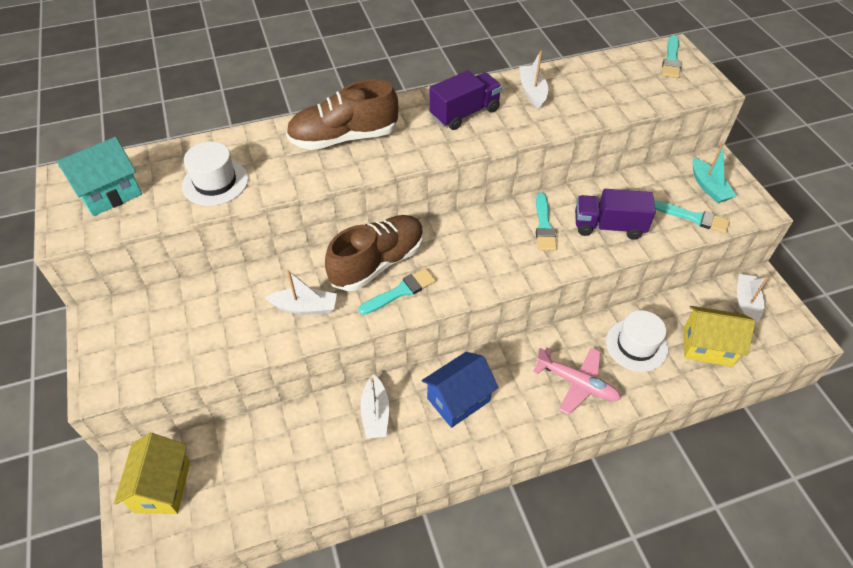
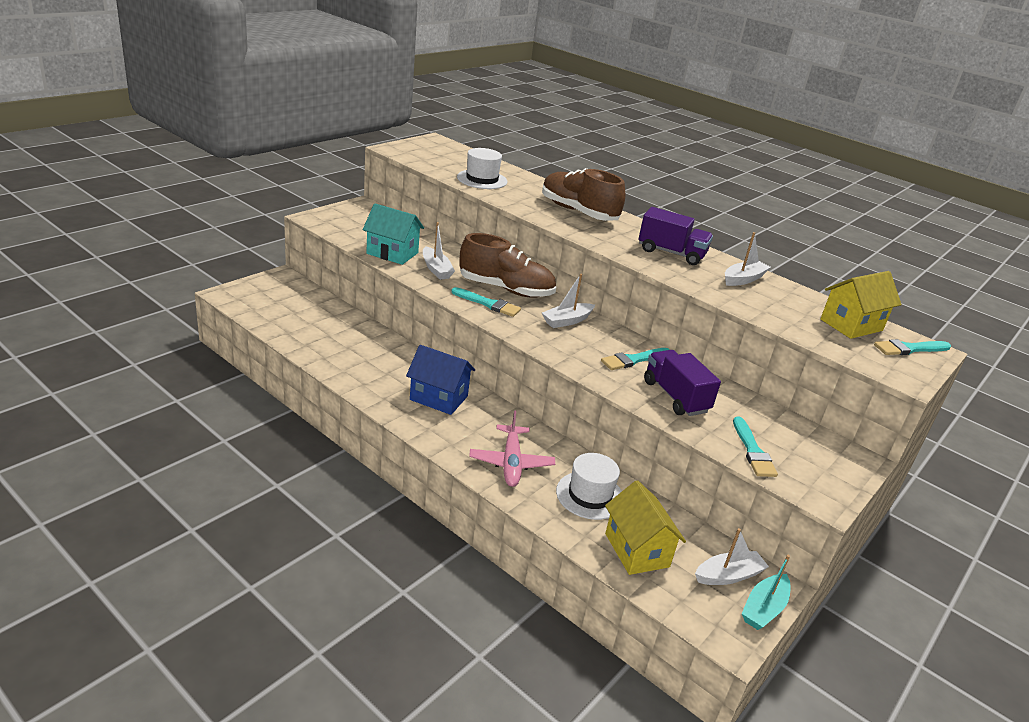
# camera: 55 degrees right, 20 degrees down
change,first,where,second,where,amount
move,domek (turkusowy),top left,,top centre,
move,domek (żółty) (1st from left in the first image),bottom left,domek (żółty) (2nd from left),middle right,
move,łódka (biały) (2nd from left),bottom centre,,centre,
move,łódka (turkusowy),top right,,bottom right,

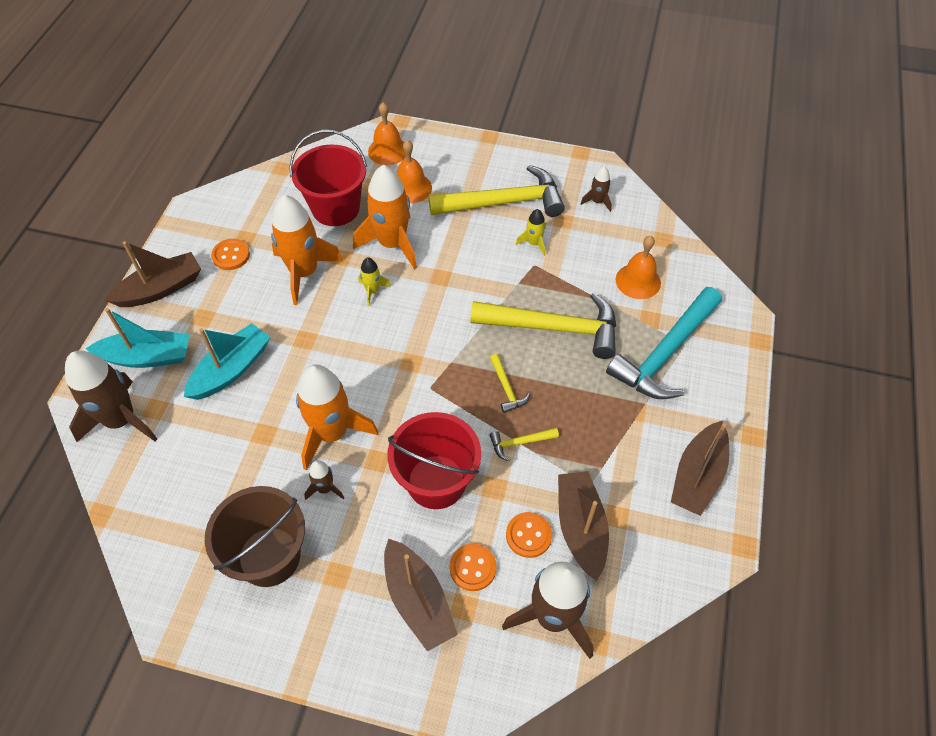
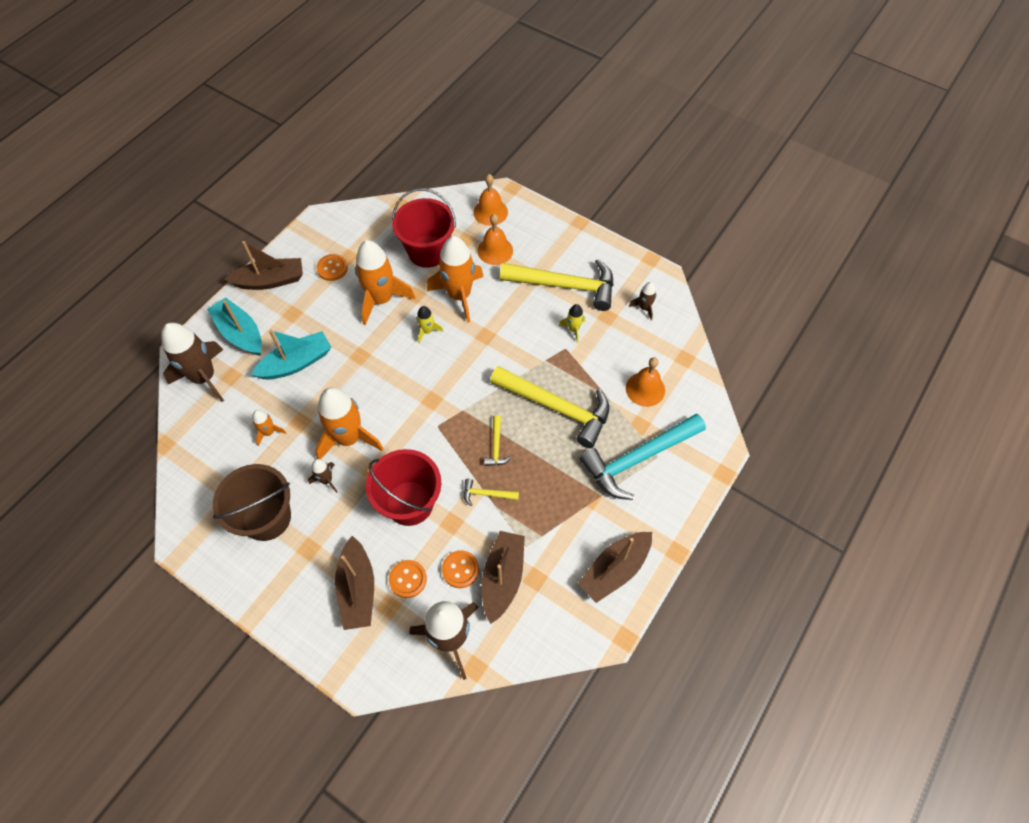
# camera: 20 degrees right, 5 degrees up
change,first,where,second,where,amount
insert,,,rakieta (pomarańczowy) (1st from left),middle left,
rotate,łódka (turkusowy) (1st from left),middle left,,middle left,150 degrees counterclockwise

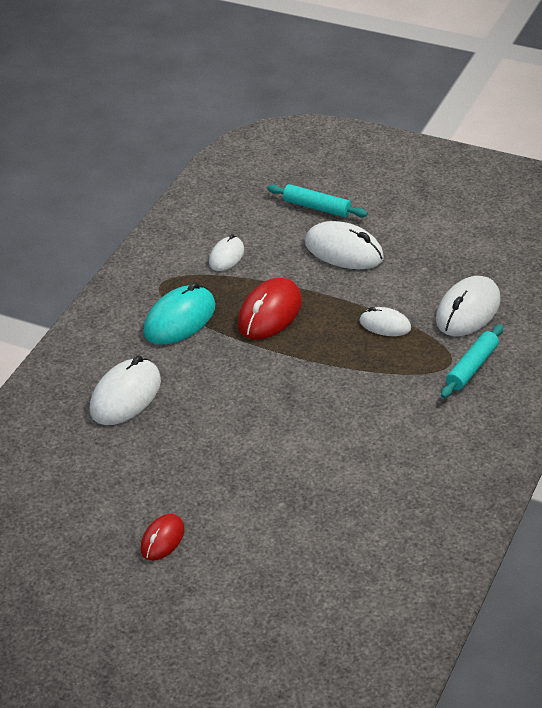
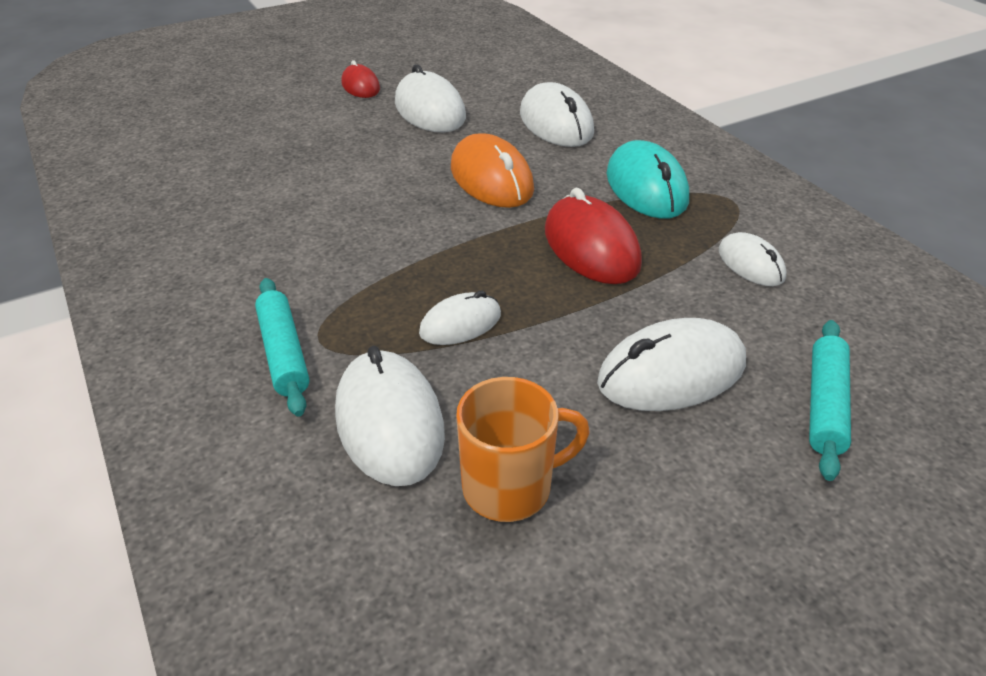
# camera: 125 degrees right, 0 degrees up
change,first,where,second,where,amount
insert,,,myszka (biały) (2nd from left),top centre,
insert,,,myszka (pomarańczowy),top centre,
insert,,,kubek (pomarańczowy),centre,
rotate,wałek do ciasta (turkusowy) (1st from left in the first image),top centre,wałek do ciasta (turkusowy) (2nd from left),middle right,45 degrees counterclockwise

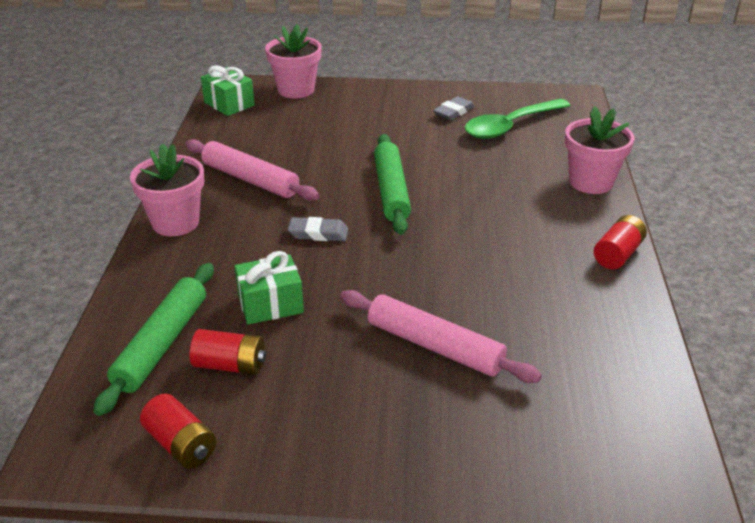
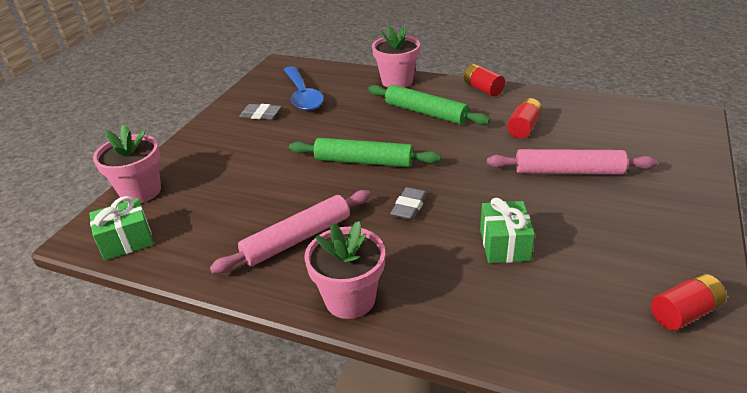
# camera: 70 degrees left, 0 degrees up
change,first,where,second,where,amount
move,wałek do ciasta (zielony) (1st from left in the first image),middle left,wałek do ciasta (zielony) (2nd from left),top centre,
move,bateria (czerwony) (2nd from left),bottom left,,top right,
recolor,łyżka (zielony),top right,łyżka (niebieski),top centre,
rotate,wałek do ciasta (różowy) (2nd from left),centre,,middle right,45 degrees clockwise
rotate,gumka do mazania (szary) (2nd from left in the first image),top centre,gumka do mazania (szary) (1st from left),top centre,45 degrees counterclockwise

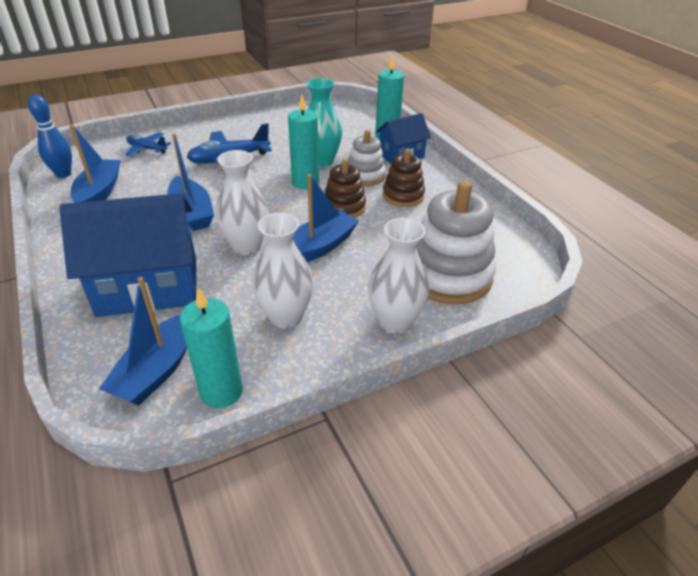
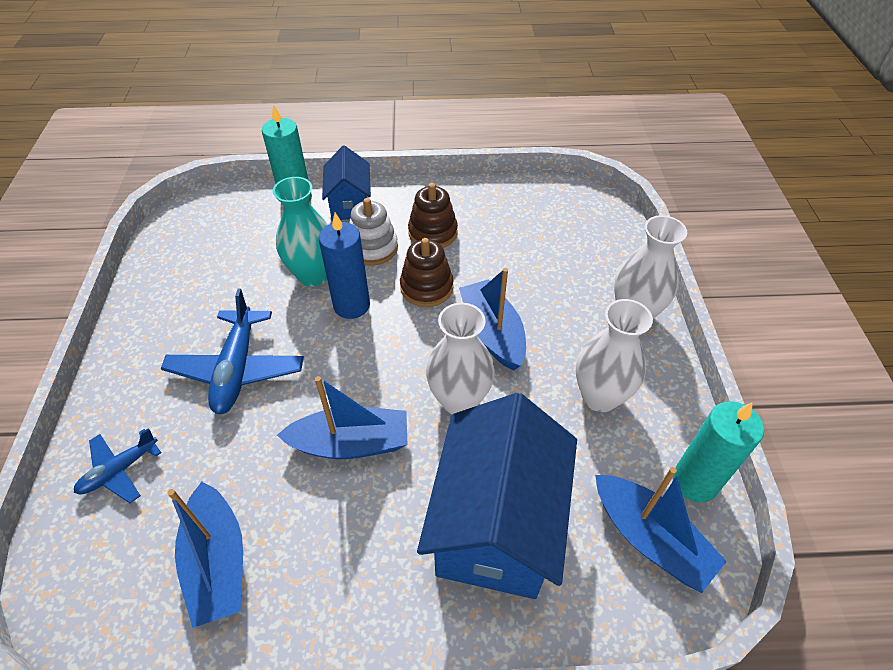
# camera: 65 degrees left, 10 degrees up
change,first,where,second,where,amount
delete,kręgiel (niebieski),top left,,,
delete,zabawka nakładanka (biały) (2nd from left),centre,,,
recolor,świeca (turkusowy) (2nd from left),top centre,świeca (niebieski),centre,
rotate,łódka (niebieski) (1st from left),top left,,bottom left,135 degrees counterclockwise

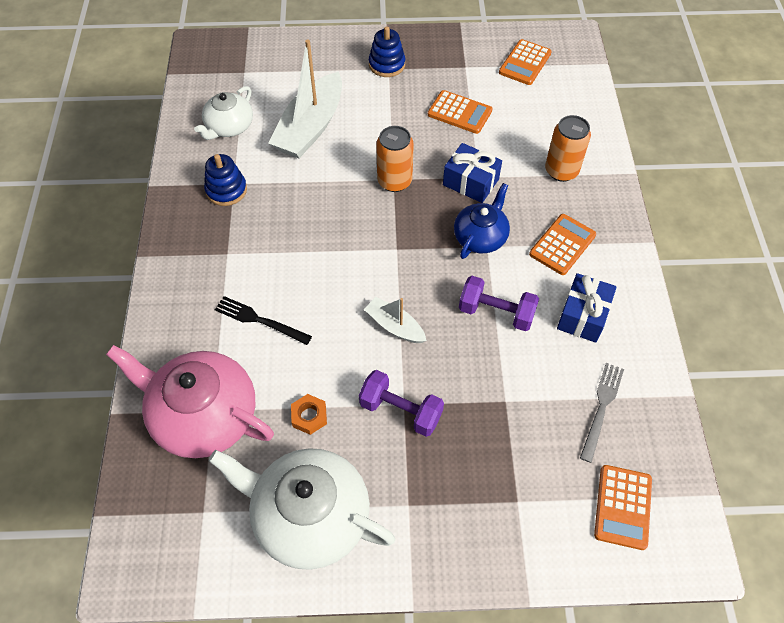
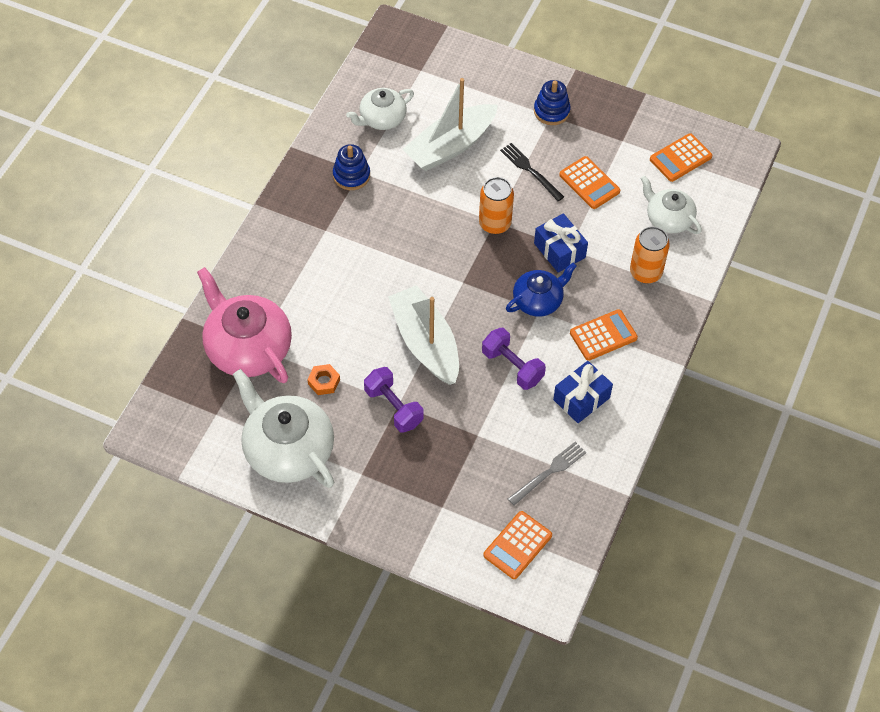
# camera: 25 degrees right, 0 degrees up
change,first,where,second,where,amount
insert,,,imbryk (biały) (3rd from left),top right,
move,widelec (czarny),centre,,top centre,
resize,łódka (biały) (2nd from left in the first image),centre,łódka (biały) (1st from left),centre,x1.93

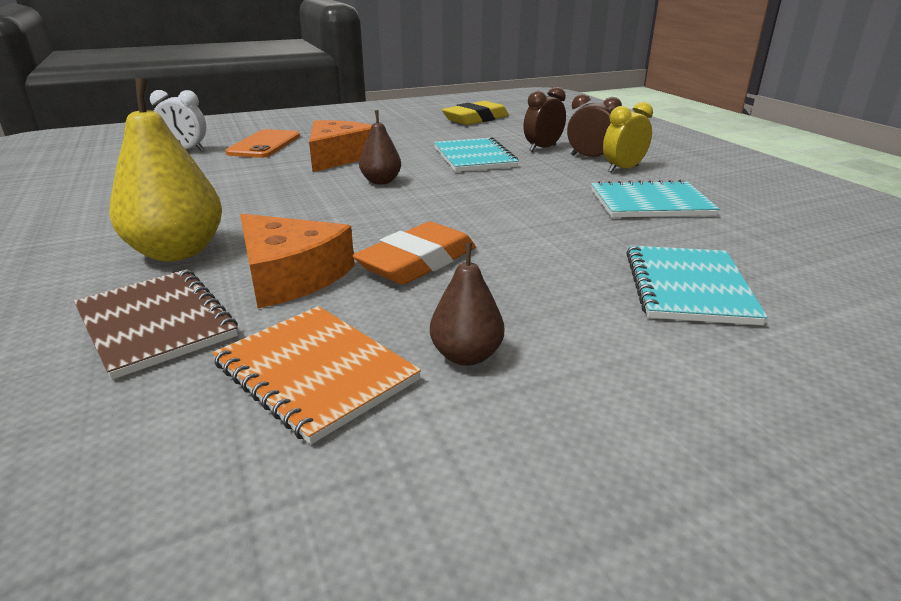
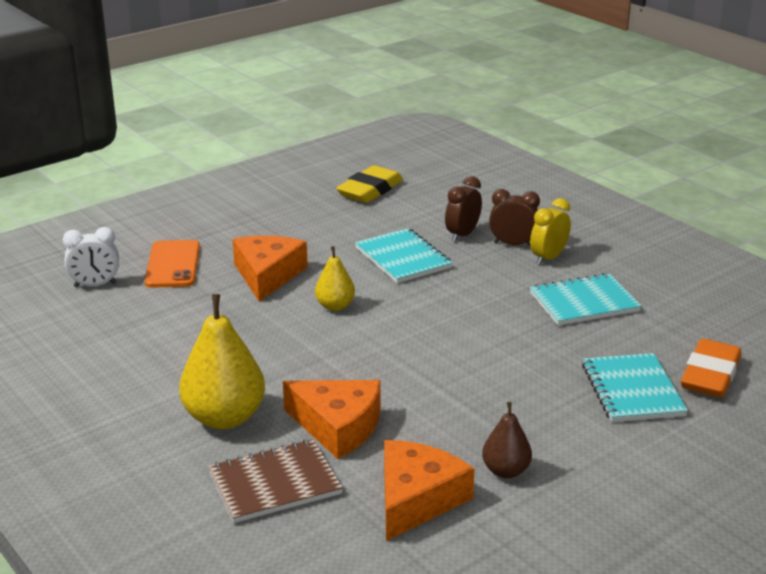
# camera: 15 degrees left, 0 degrees up
change,first,where,second,where,amount
move,gumka do mazania (pomarańczowy),centre,,middle right,
replace,zeszyt (pomarańczowy),centre,ser (pomarańczowy) (3rd from left),bottom centre,
recolor,gruszka (brązowy) (1st from left),top centre,gruszka (żółty) (2nd from left),centre,
rotate,zeszyt (brązowy),middle left,,bottom centre,60 degrees counterclockwise

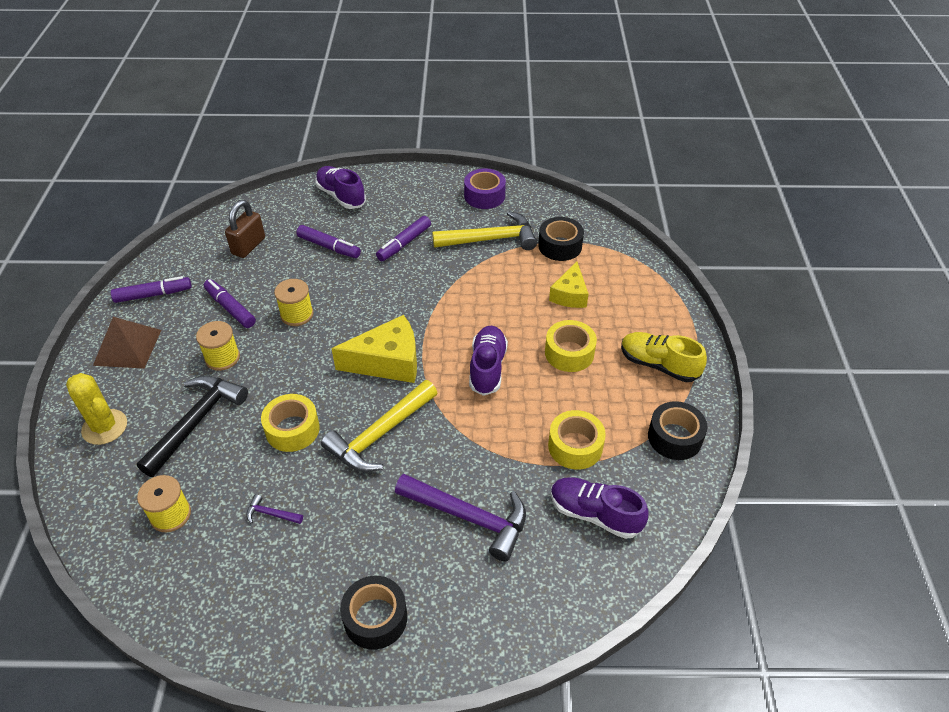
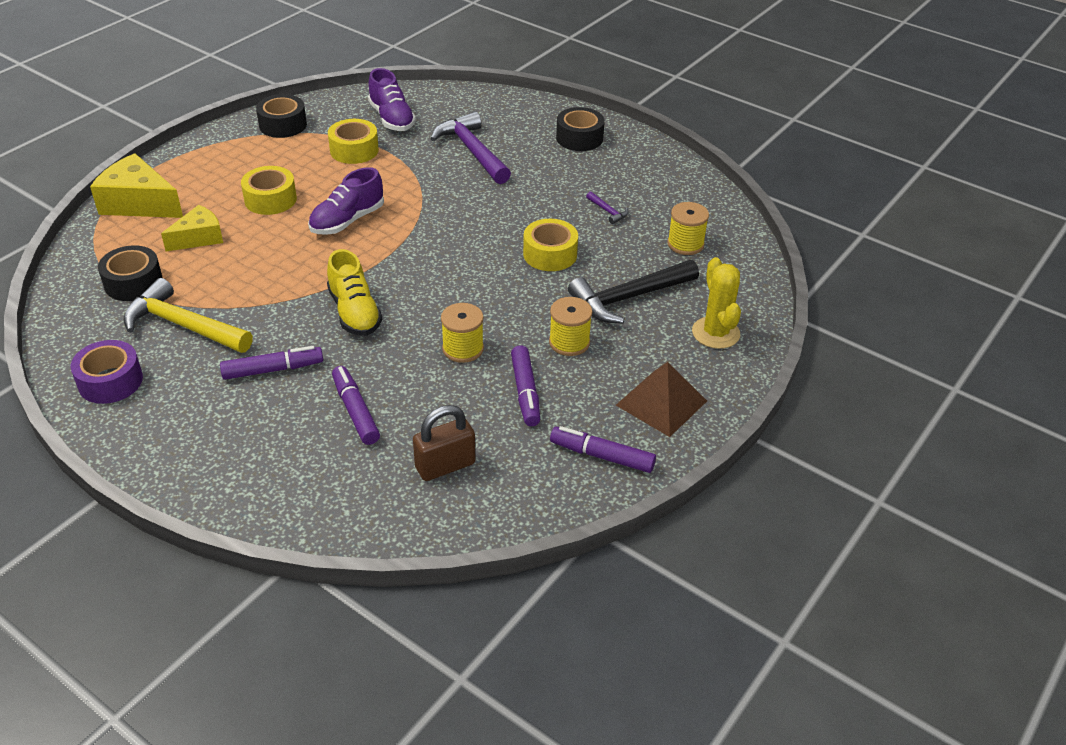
# camera: 145 degrees left, 5 degrees down
change,first,where,second,where,amount
delete,but (fioletowy) (1st from left),top centre,,,
delete,młotek (żółty) (1st from left),centre,,,
move,ser (żółty) (1st from left),centre,,top left,
move,but (żółty),middle right,,middle left,

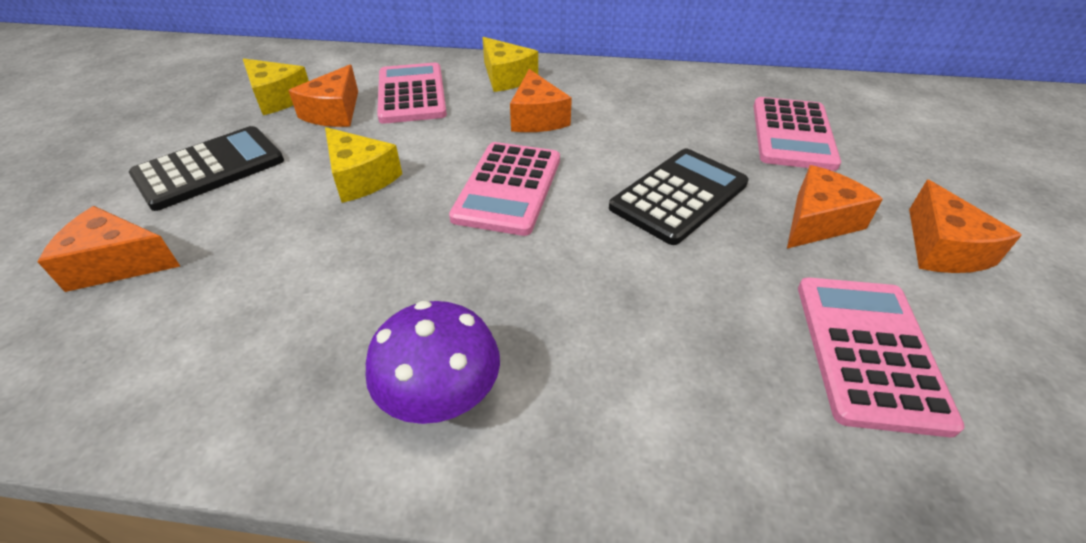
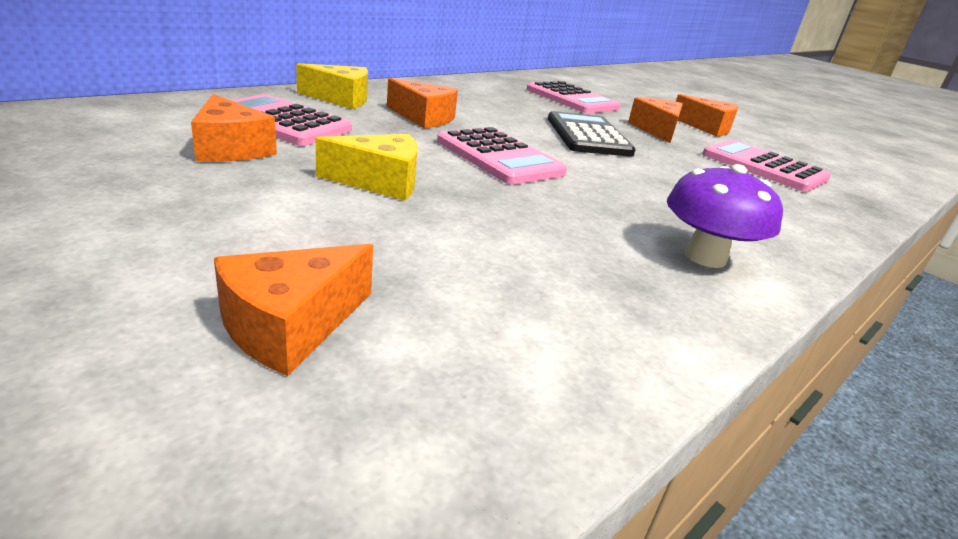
# camera: 55 degrees left, 15 degrees down
change,first,where,second,where,amount
delete,kalkulator (czarny) (1st from left),top left,,,
delete,ser (żółty) (1st from left),top left,,,

